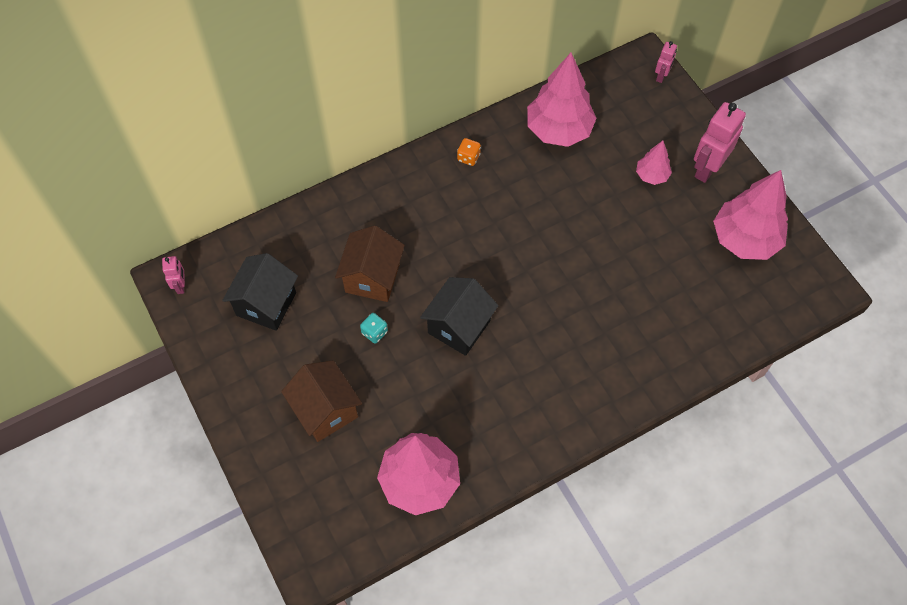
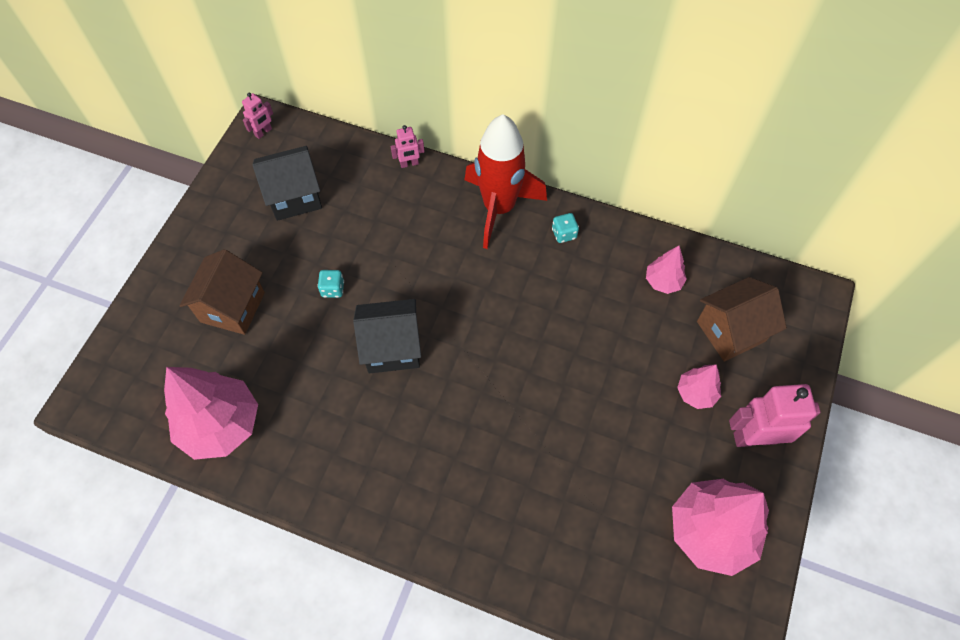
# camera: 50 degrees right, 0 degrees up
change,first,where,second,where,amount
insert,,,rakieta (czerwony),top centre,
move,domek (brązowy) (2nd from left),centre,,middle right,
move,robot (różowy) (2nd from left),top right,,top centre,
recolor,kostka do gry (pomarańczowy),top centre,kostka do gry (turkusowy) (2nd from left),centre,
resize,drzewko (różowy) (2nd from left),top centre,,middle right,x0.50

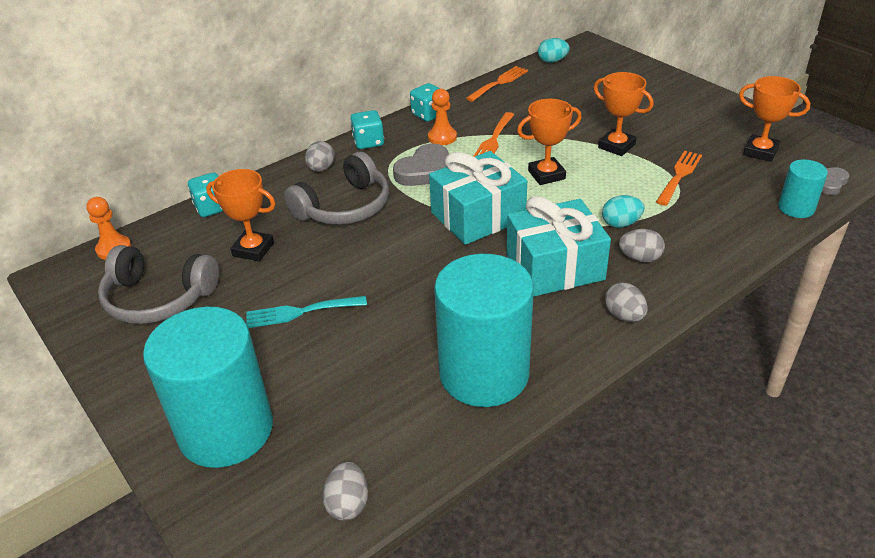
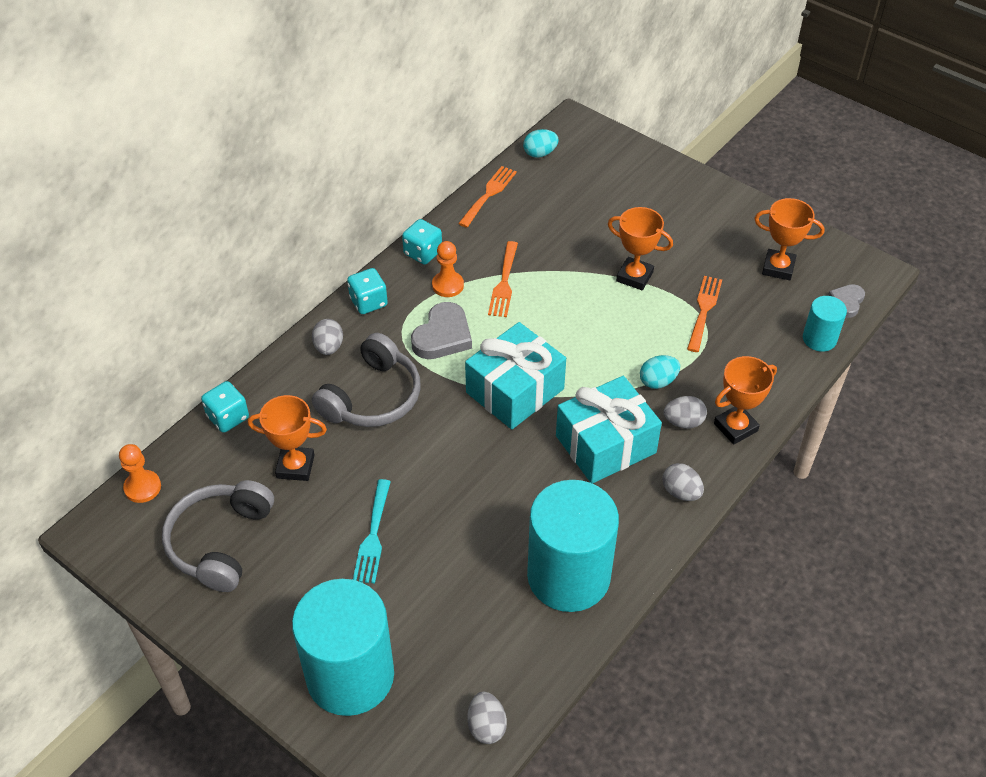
# camera: 15 degrees left, 10 degrees up
change,first,where,second,where,amount
move,puchar (pomarańczowy) (2nd from left in the first image),top centre,puchar (pomarańczowy) (3rd from left),middle right,
rotate,słuchawki (szary) (1st from left),middle left,,bottom left,105 degrees clockwise
rotate,widelec (turkusowy),centre,,bottom centre,60 degrees counterclockwise

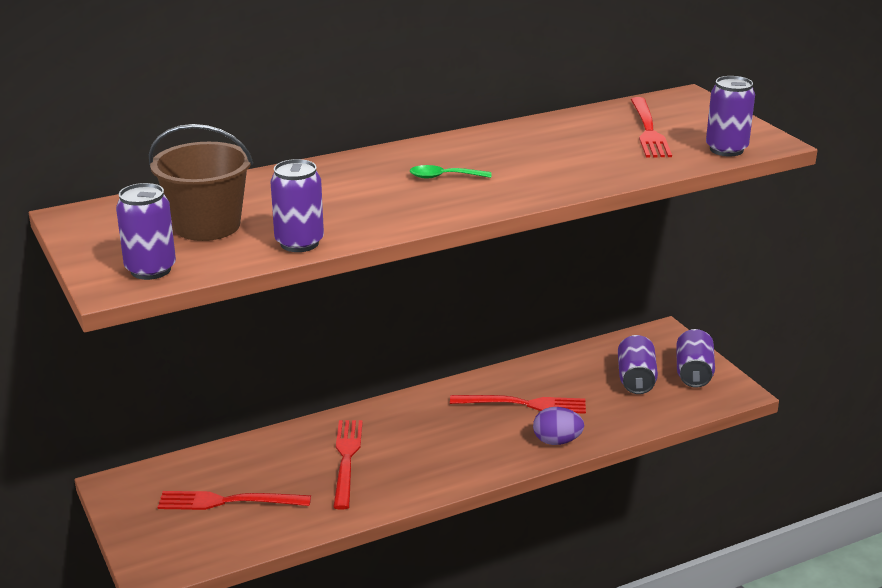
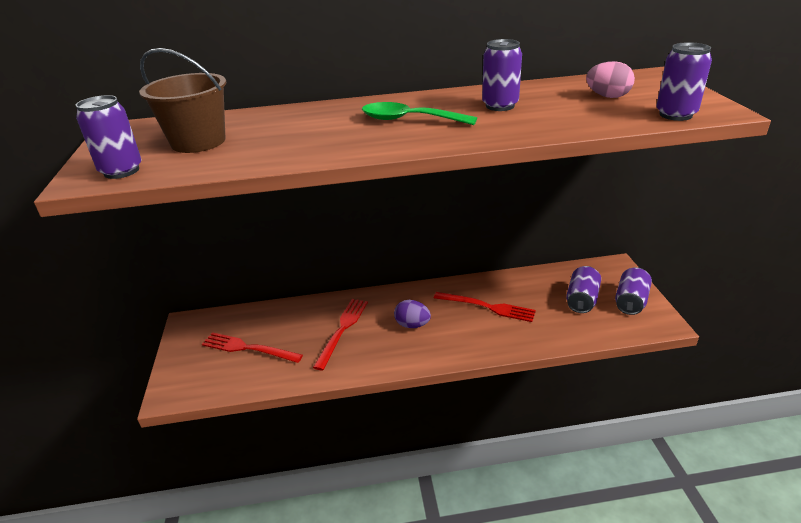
# camera: 20 degrees right, 5 degrees up
change,first,where,second,where,amount
move,puszka (fioletowy) (2nd from left),centre,,top centre,
move,jajko (fioletowy),bottom centre,,centre,
replace,widelec (czerwony) (4th from left),top right,jajko (różowy),top right,
resize,łyżka (zielony),top centre,,top centre,x1.70

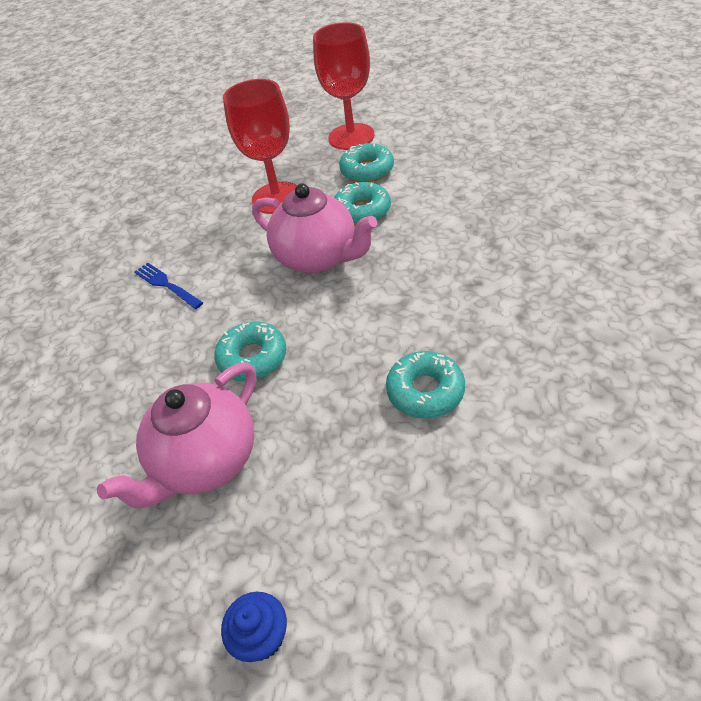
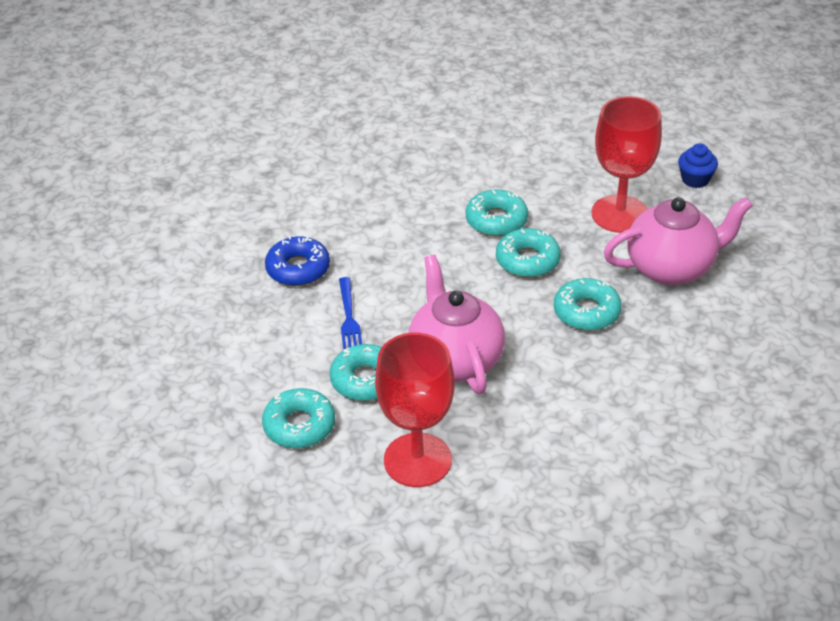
# camera: 145 degrees left, 5 degrees down
change,first,where,second,where,amount
insert,,,donut (niebieski),centre,
insert,,,donut (turkusowy) (4th from left),centre,
move,widelec (niebieski),middle left,,centre,
move,kielich (czerwony) (2nd from left),top centre,,top right,

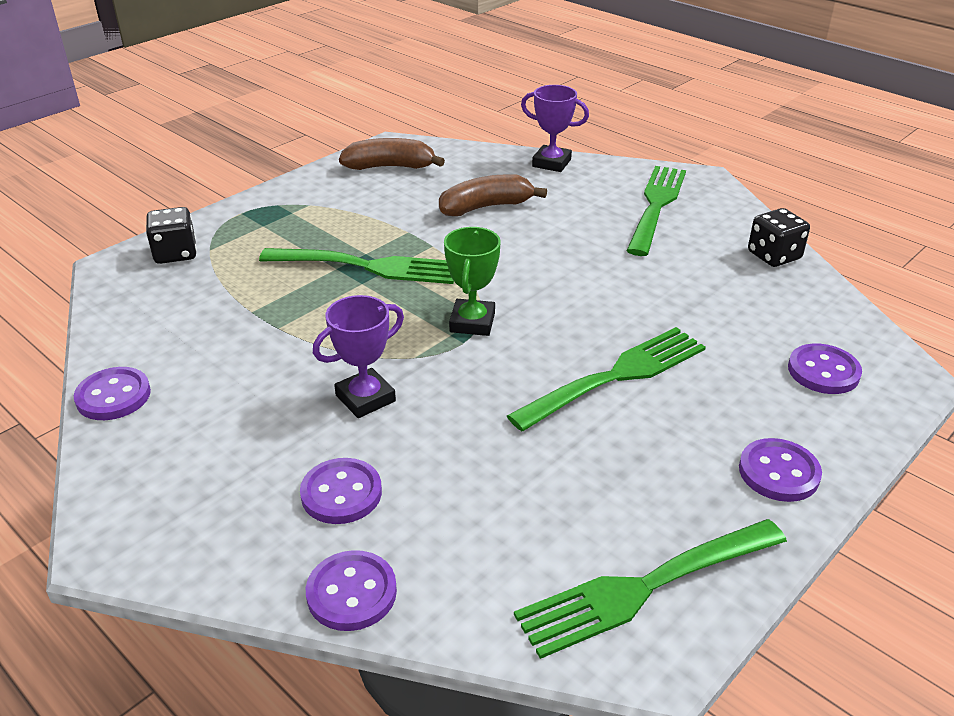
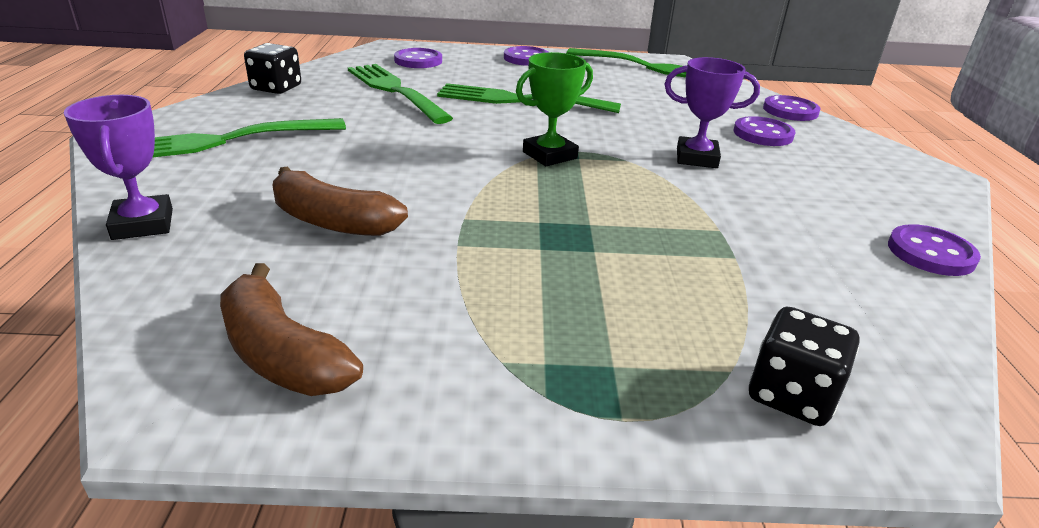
# camera: 135 degrees left, 5 degrees down
change,first,where,second,where,amount
move,widelec (zielony) (1st from left in the first image),centre,widelec (zielony) (2nd from left),top centre,

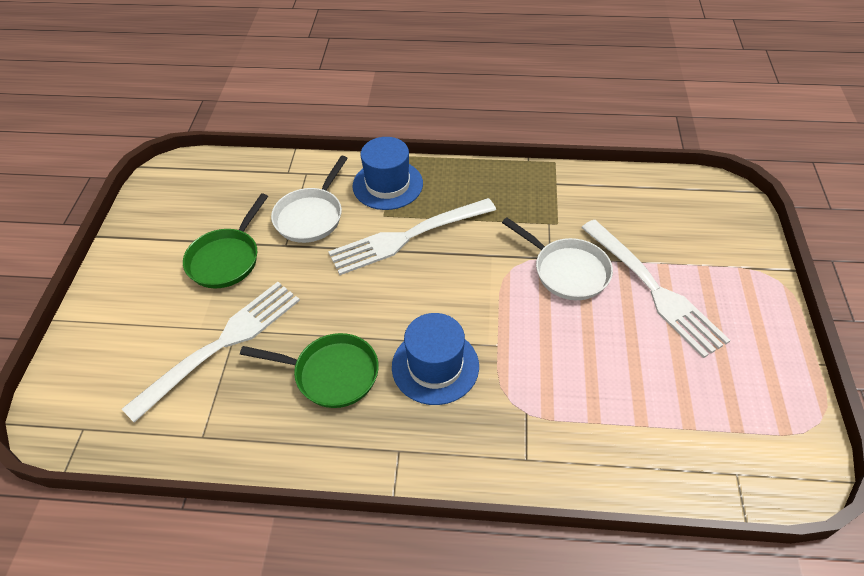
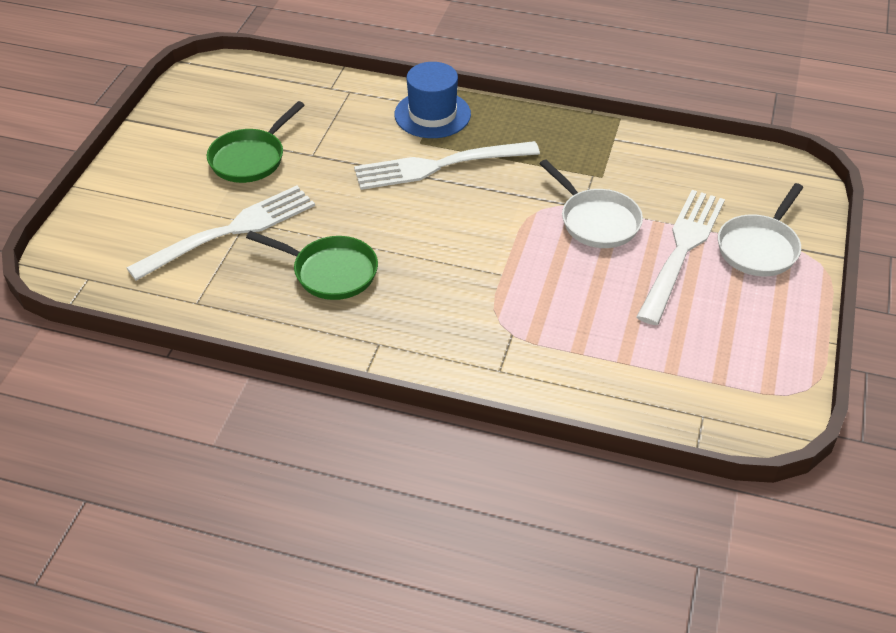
# camera: 10 degrees right, 5 degrees down
change,first,where,second,where,amount
delete,kapelusz (niebieski) (2nd from left),centre,,,
move,patelnia (biały) (1st from left in the first image),centre,patelnia (biały) (2nd from left),middle right,
rotate,widelec (biały) (3rd from left),middle right,,middle right,135 degrees counterclockwise

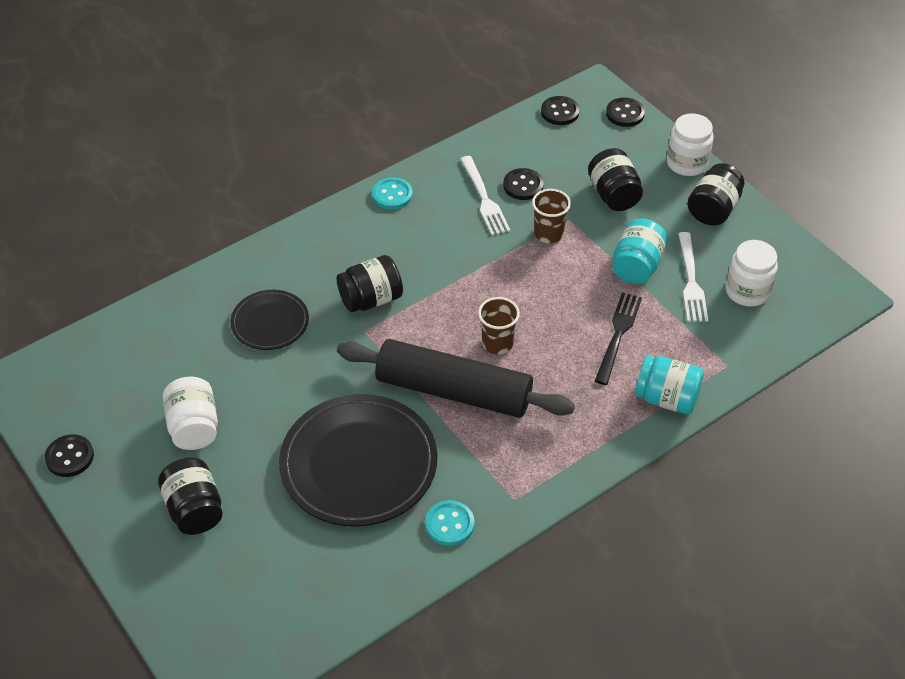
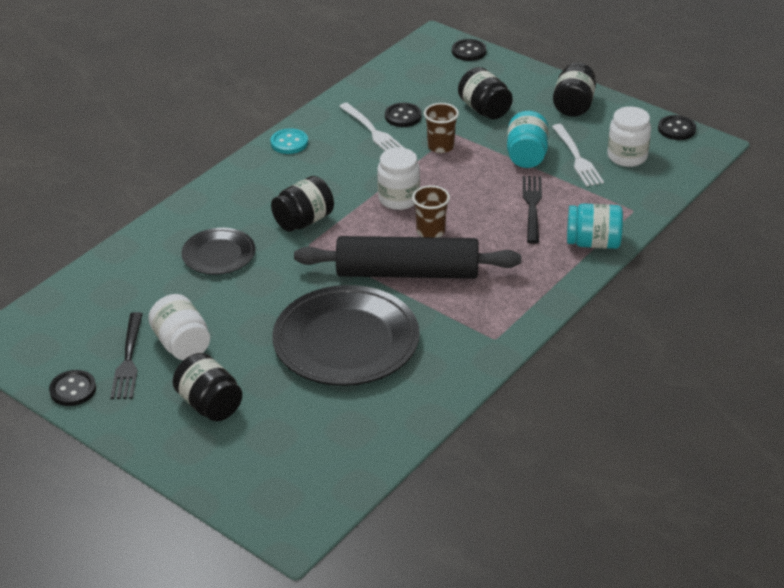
# camera: 15 degrees left, 10 degrees down
change,first,where,second,where,amount
delete,guzik (turkusowy) (2nd from left),bottom centre,,,
insert,,,widelec (czarny) (1st from left),middle left,
move,guzik (czarny) (3rd from left in the first image),top centre,guzik (czarny) (4th from left),top right,
move,słoik (biały) (2nd from left),top right,,top centre,

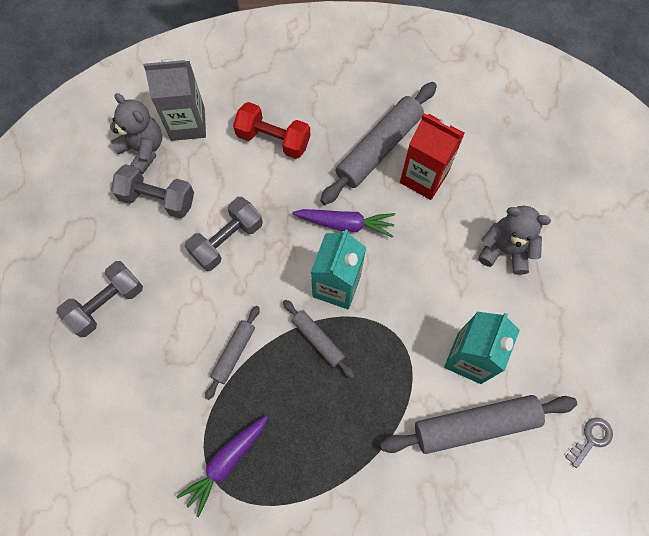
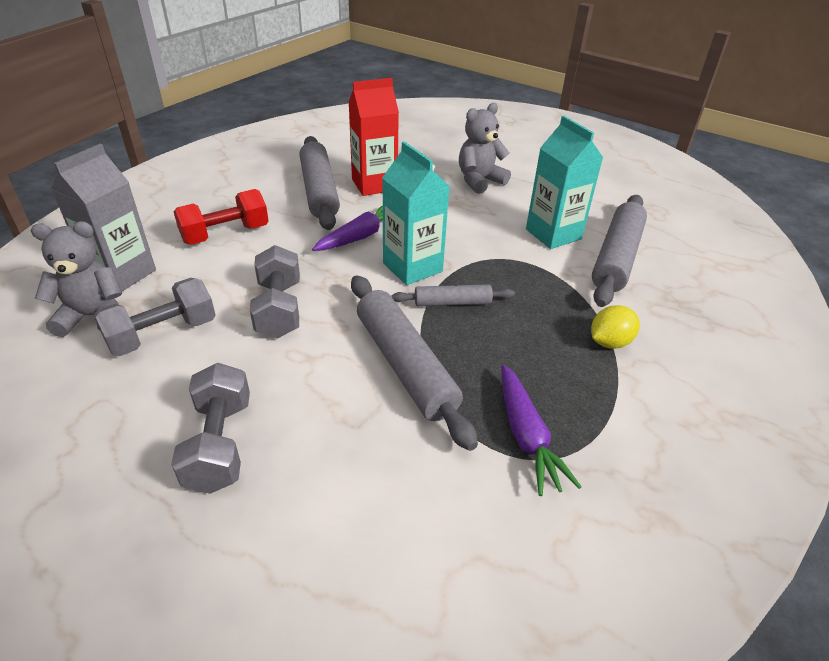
# camera: 55 degrees left, 30 degrees down
change,first,where,second,where,amount
delete,klucz (szary),bottom right,,,
insert,,,cytryna (żółty),middle right,
resize,wałek do ciasta (szary) (1st from left in the first image),centre,wałek do ciasta (szary) (2nd from left),centre,x1.85

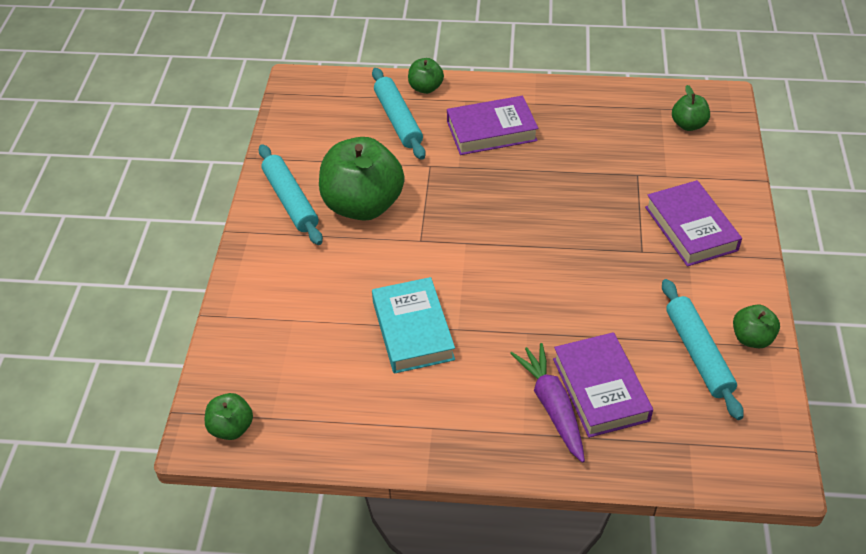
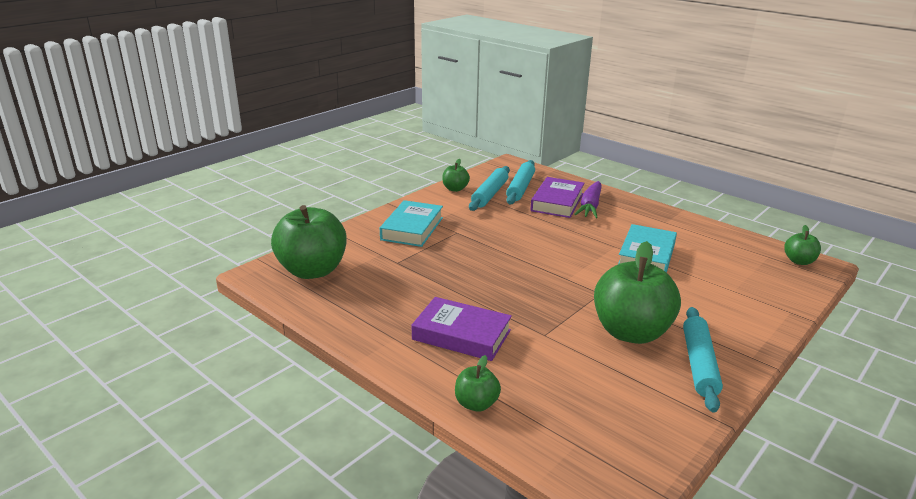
# camera: 145 degrees left, 20 degrees down
change,first,where,second,where,amount
move,wałek do ciasta (turkusowy) (2nd from left),top centre,,centre,
recolor,książka (fioletowy) (3rd from left),middle right,książka (turkusowy) (1st from left),centre,
resize,jabłko (zielony) (4th from left in the first image),top right,jabłko (zielony) (1st from left),centre,x2.11

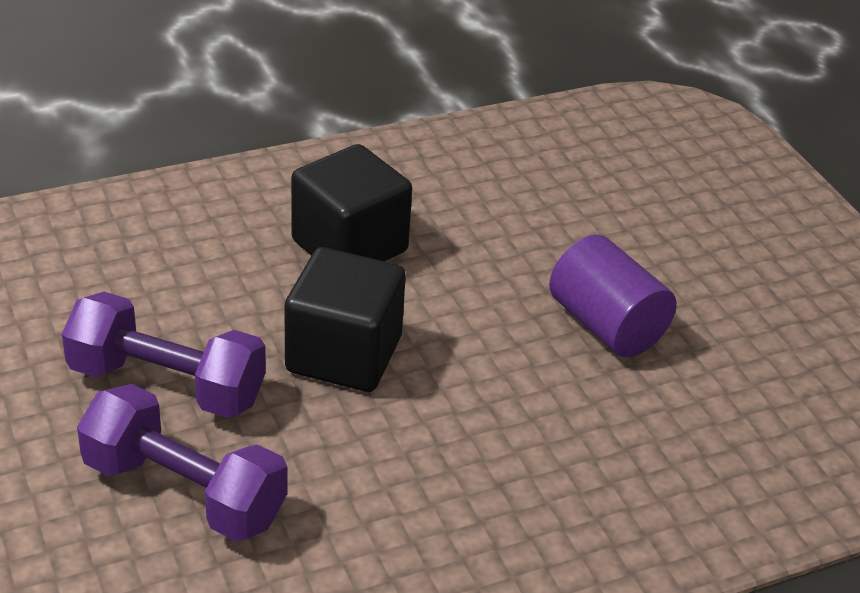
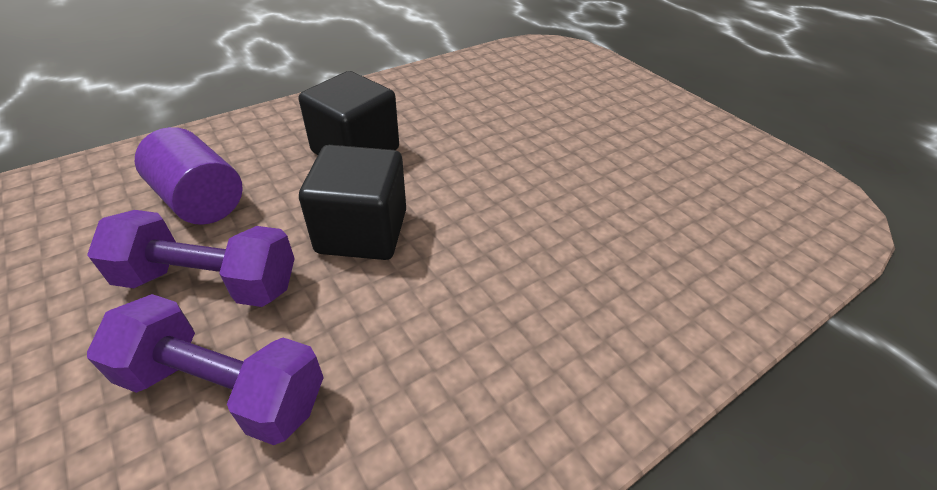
# camera: 10 degrees left, 5 degrees up
change,first,where,second,where,amount
move,walec (fioletowy),middle right,,middle left,

